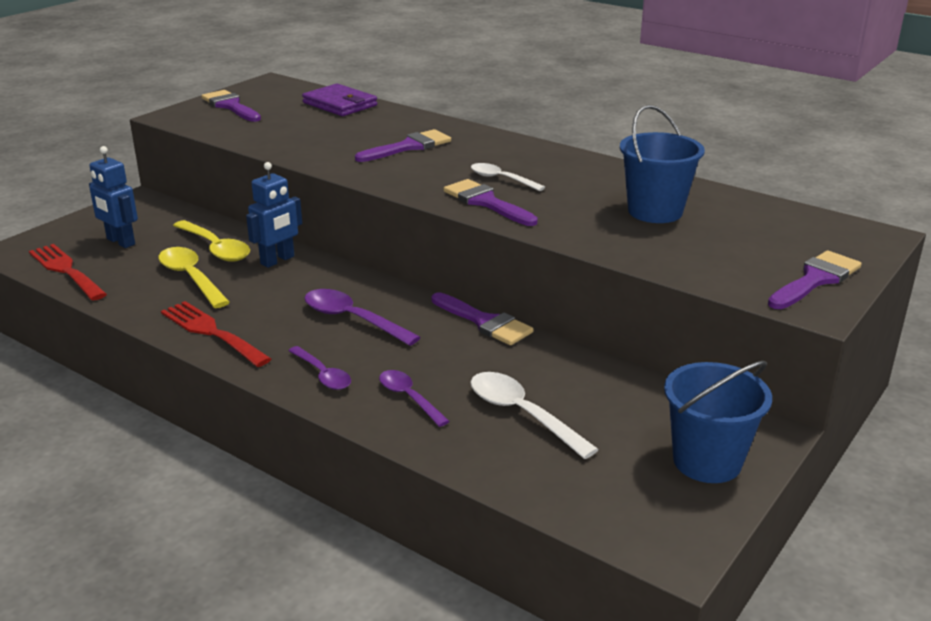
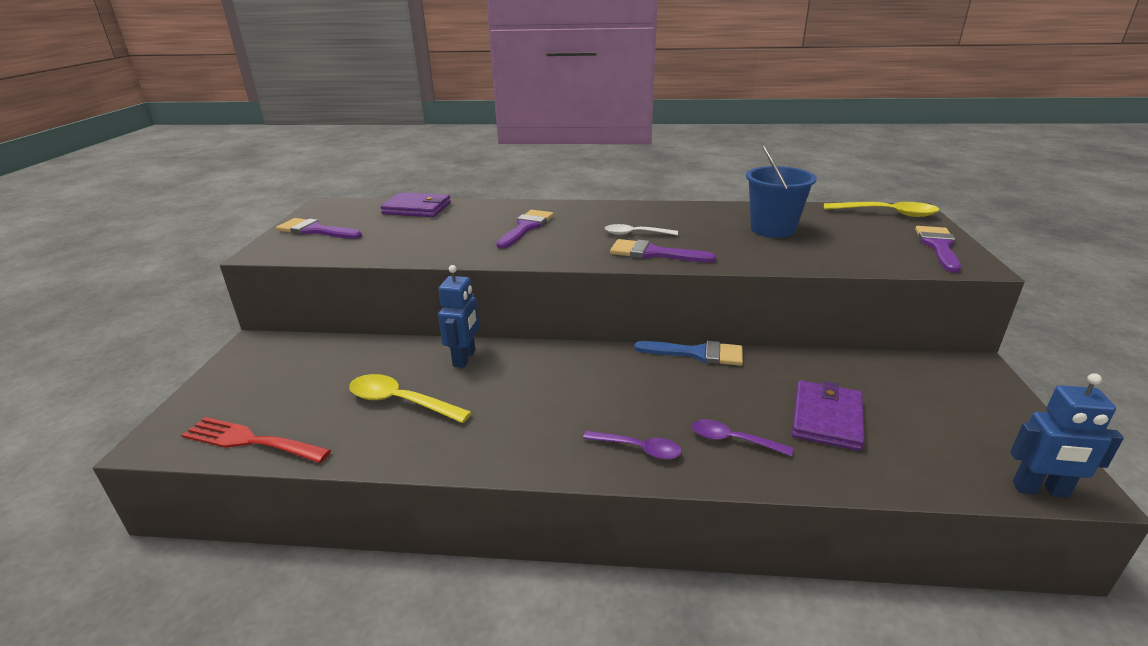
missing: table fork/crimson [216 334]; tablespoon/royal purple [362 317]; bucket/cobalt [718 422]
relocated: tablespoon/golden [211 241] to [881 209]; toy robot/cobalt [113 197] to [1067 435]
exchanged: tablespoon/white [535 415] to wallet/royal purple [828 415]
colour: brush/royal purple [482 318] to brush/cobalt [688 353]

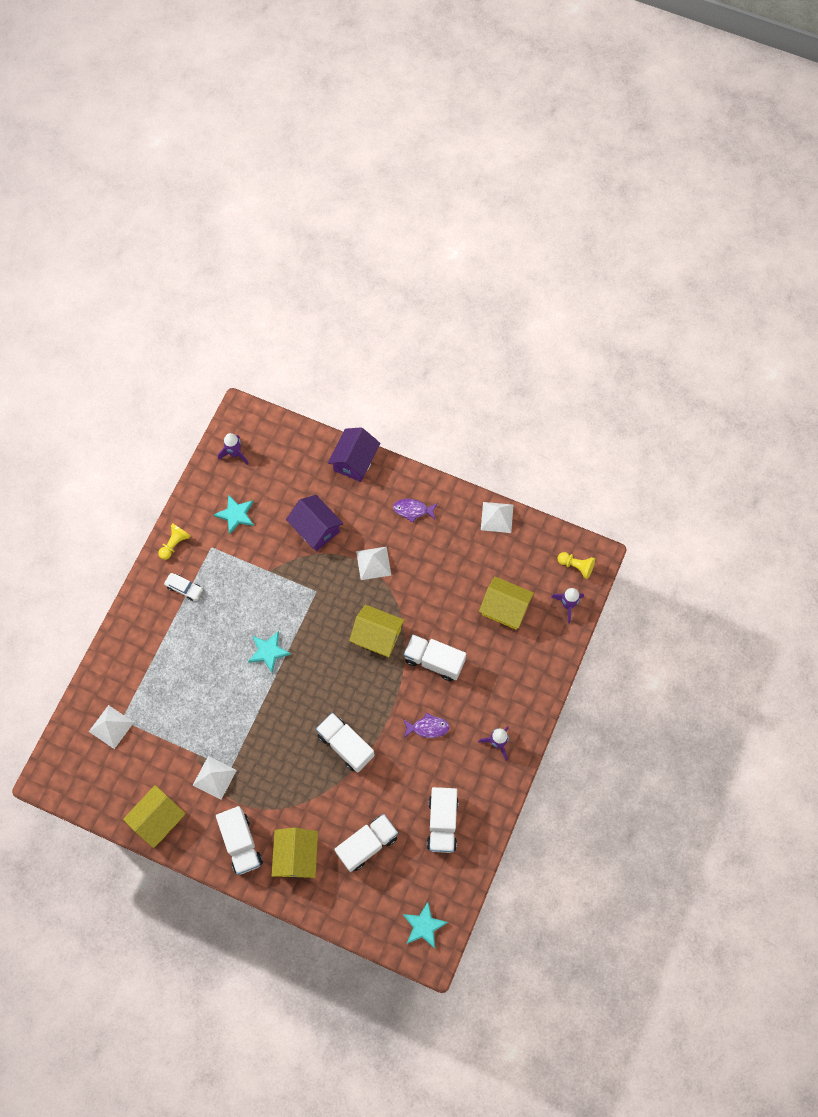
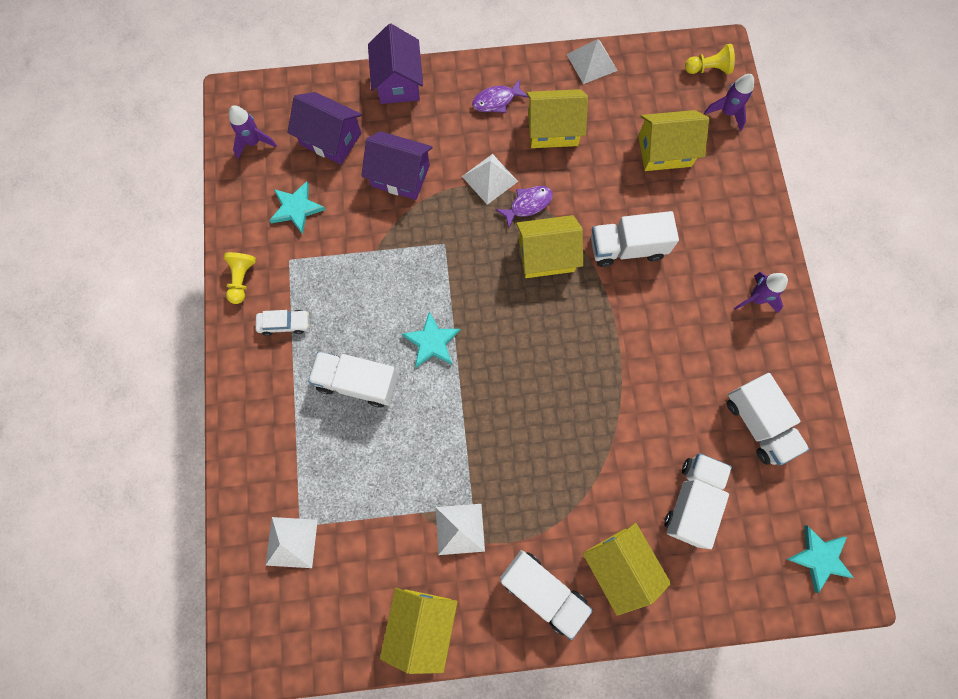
appeared: cottage/royal purple [324 128]; cottage/golden [557 118]
relocated: truck/white [345 743] to [353 379]; toy fish/royal purple [426 725] to [524 207]

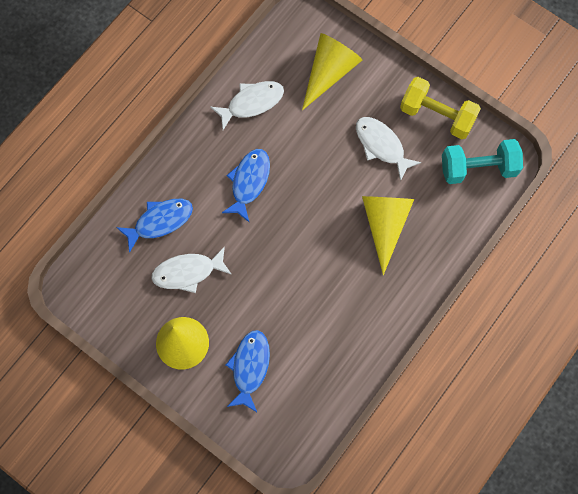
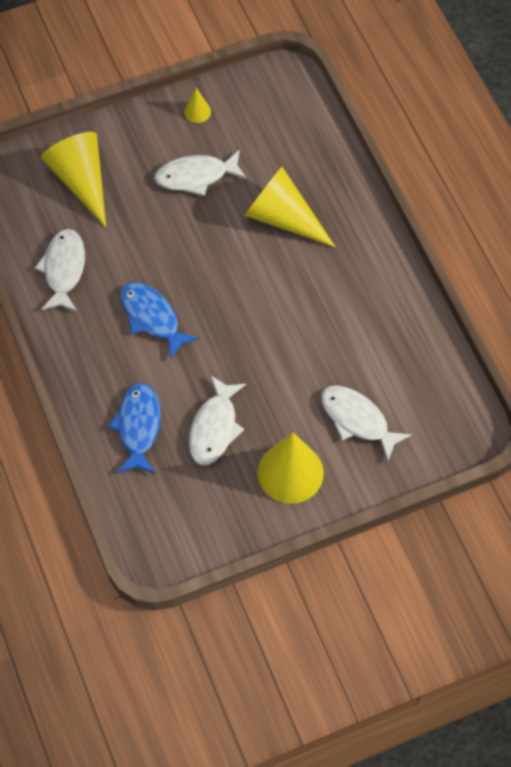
missing: free weight/turquoise [482 161]
exchanged: free weight/golden [440 108] to cone/golden [197 105]
colour: toy fish/cobalt [248 371] to toy fish/white [366 423]

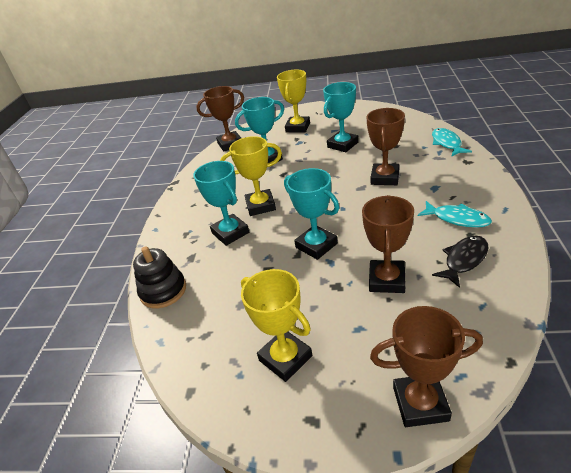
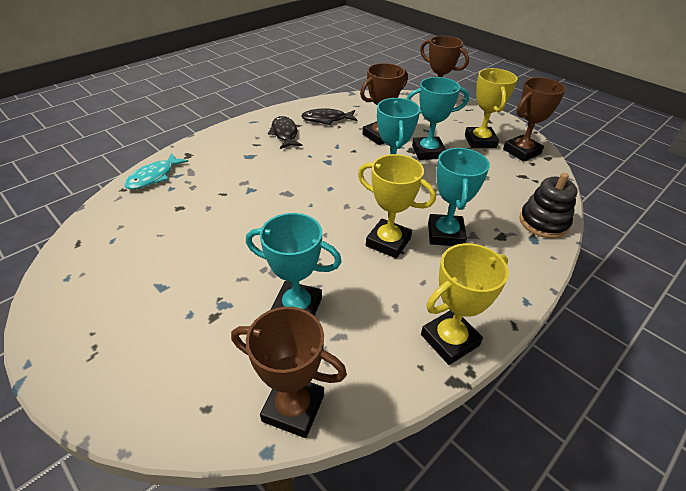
relocated: prize cup/turquoise [341 117] to [438 118]; prize cup/golden [293 101] to [465 304]; prize cup/brown [386 146] to [534 119]
colour: toy fish/turquoise [455 214] to toy fish/ebony [285 132]

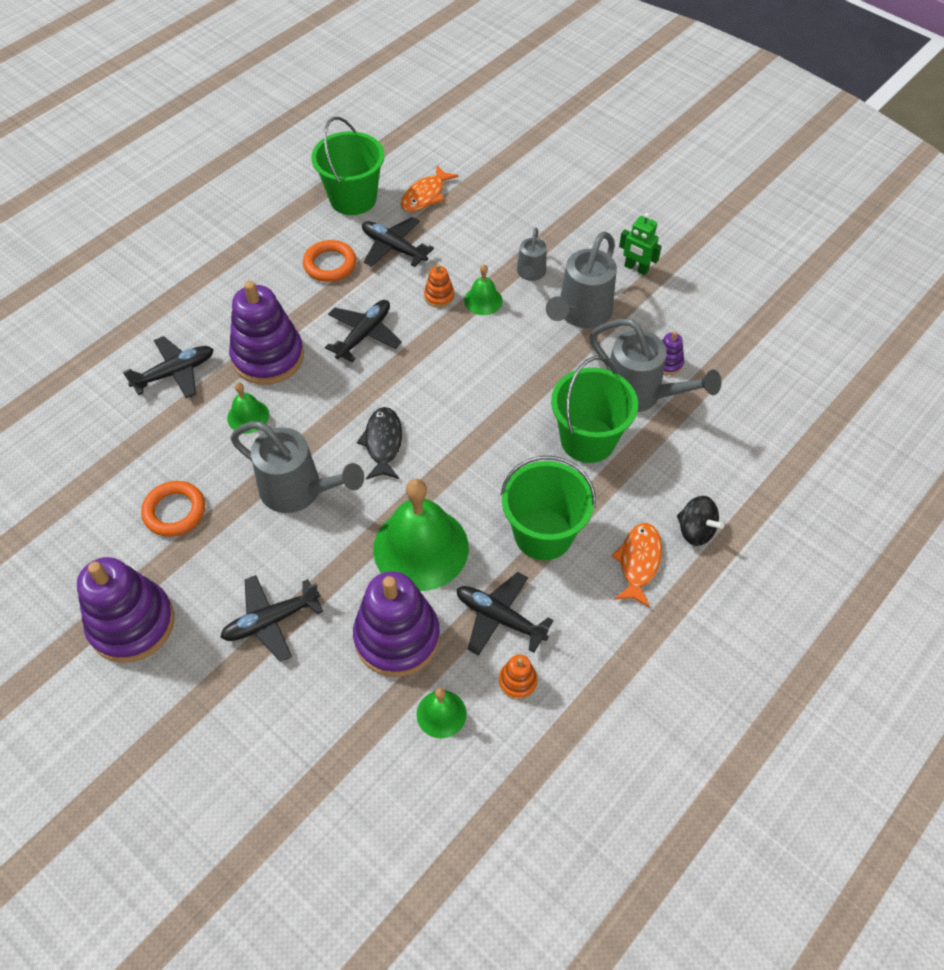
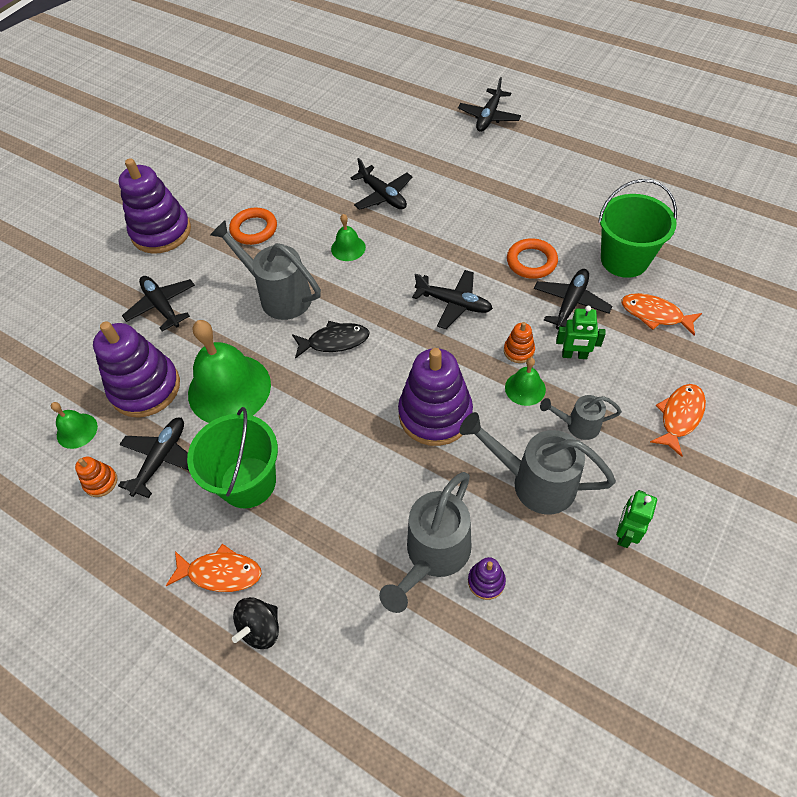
missing: bucket/emerald [594 409]
appeared: toy plane/ebony [489 104]; toy robot/emerald [581 332]; toy fish/orange-coloured [678 420]
relocated: stacking toy/royal purple [266 333] to [435 397]
spun: watering can/ash-grey [297 467] = [265 270] 105 degrees clockwise

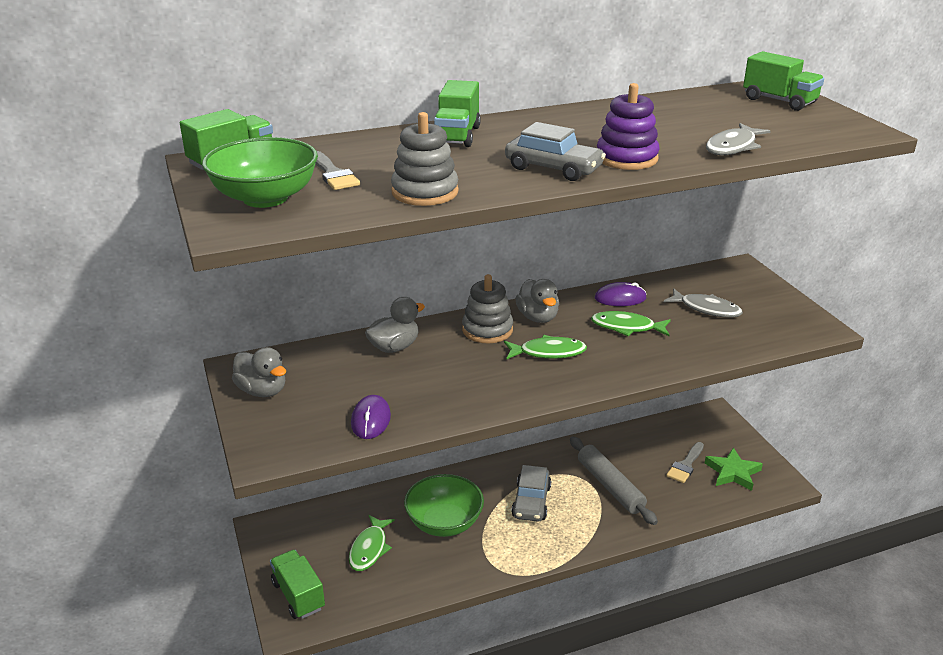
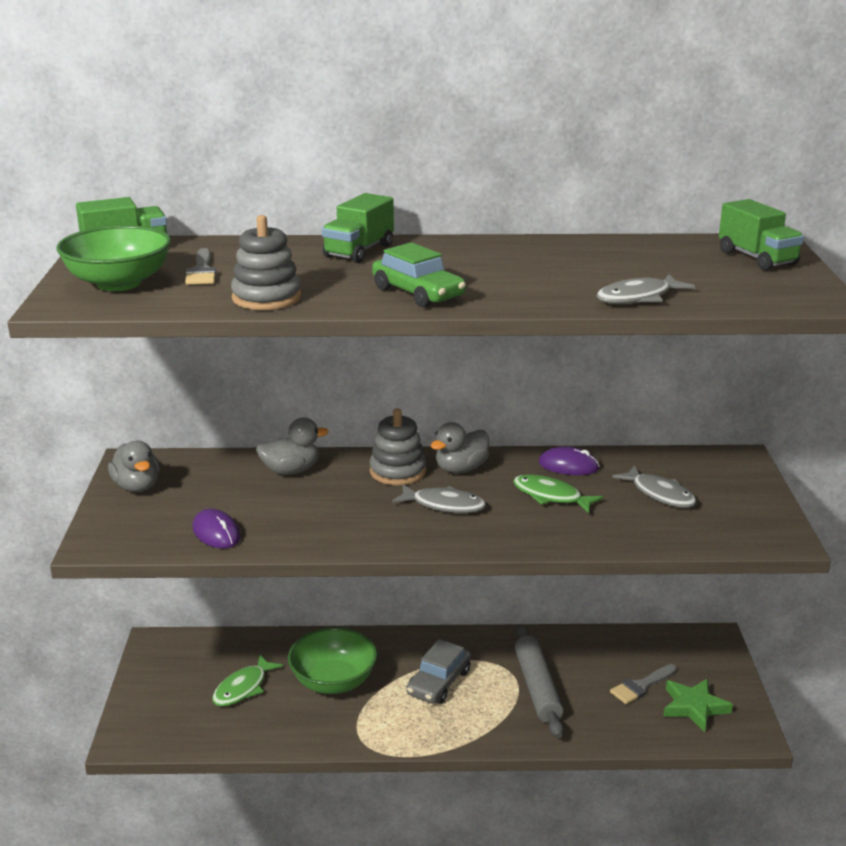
missing: truck/emerald [297 584]; stacking toy/royal purple [628 126]
colour: automobile/ash-grey [555 151] to automobile/emerald [419 274]; toy fish/emerald [545 347] to toy fish/ash-grey [439 498]
spun: mouse/royal purple [371 417] = [217 528] 60 degrees counterclockwise; duck/ash-grey [537 301] = [459 447] 45 degrees clockwise

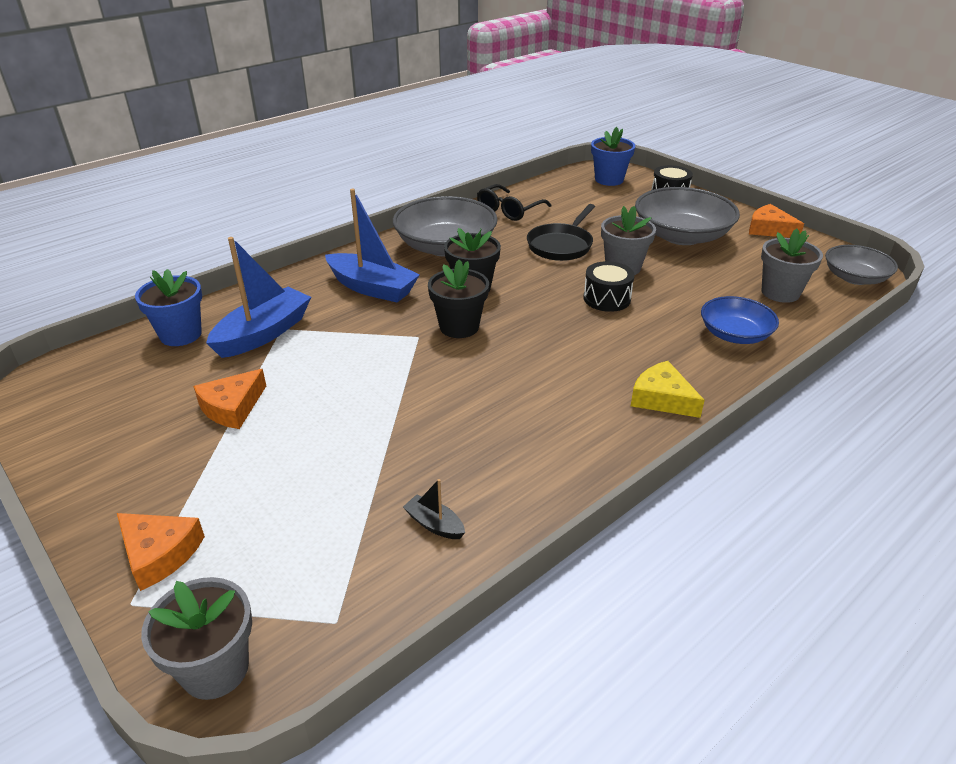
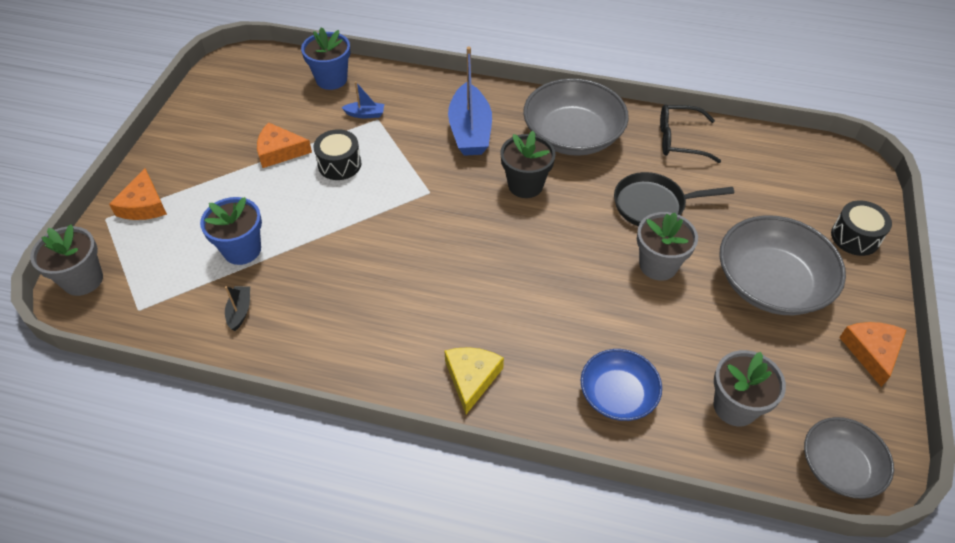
missing: flower pot/ebony [458 299]
relocated: flower pot/cobalt [613 156] to [231 231]; drum/ebony [609 286] to [337 154]
size: boat/cobalt [258 297] = [362 99] x0.45

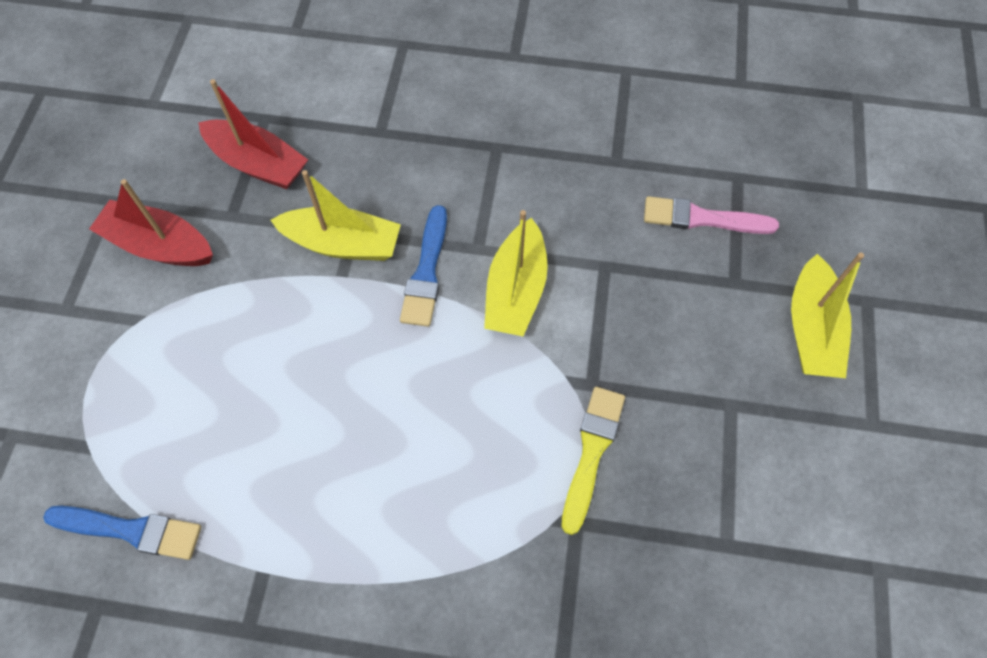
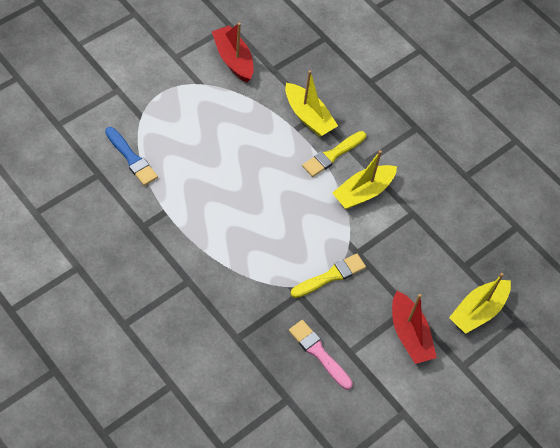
relocated: brush/rose-pink [711 215] to [321 355]; boat/crimson [253 134] to [414 327]
colour: brush/cobalt [423 266] to brush/golden [334 154]

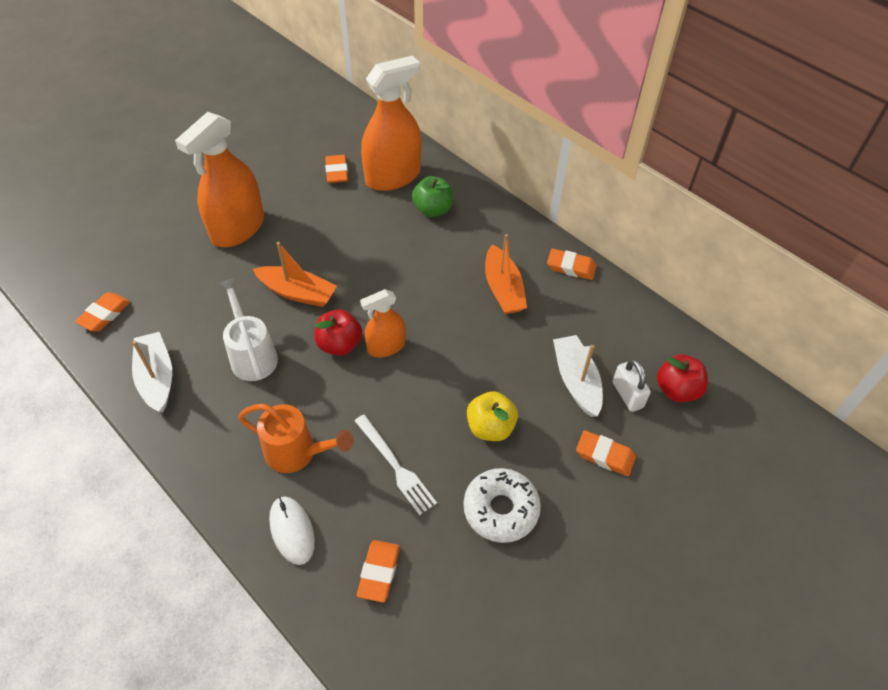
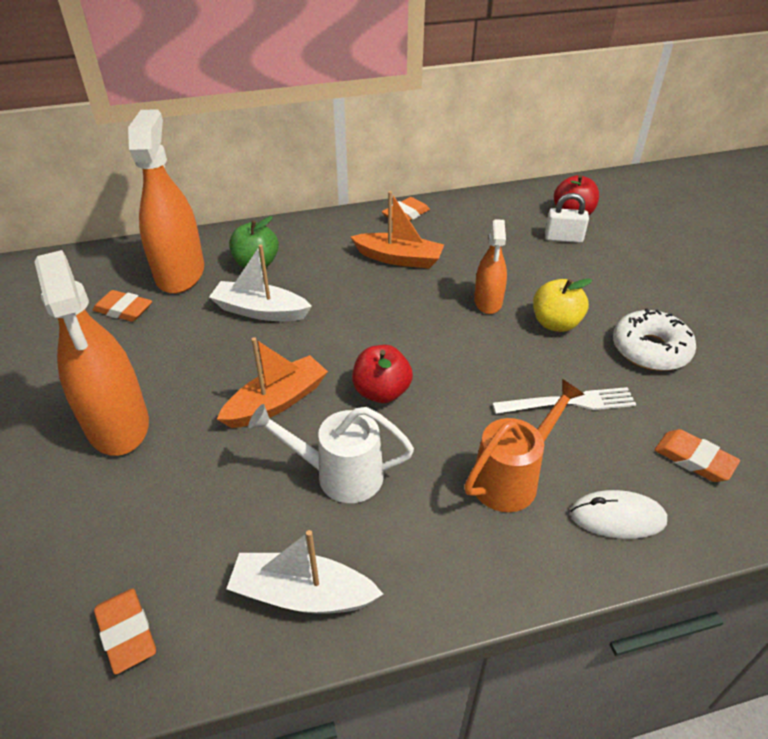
missing: gum eraser/orange-coloured [606 453]
relocated: boat/white [578 376] to [260 282]; sprayer/orange-coloured [383 323] to [490 266]

